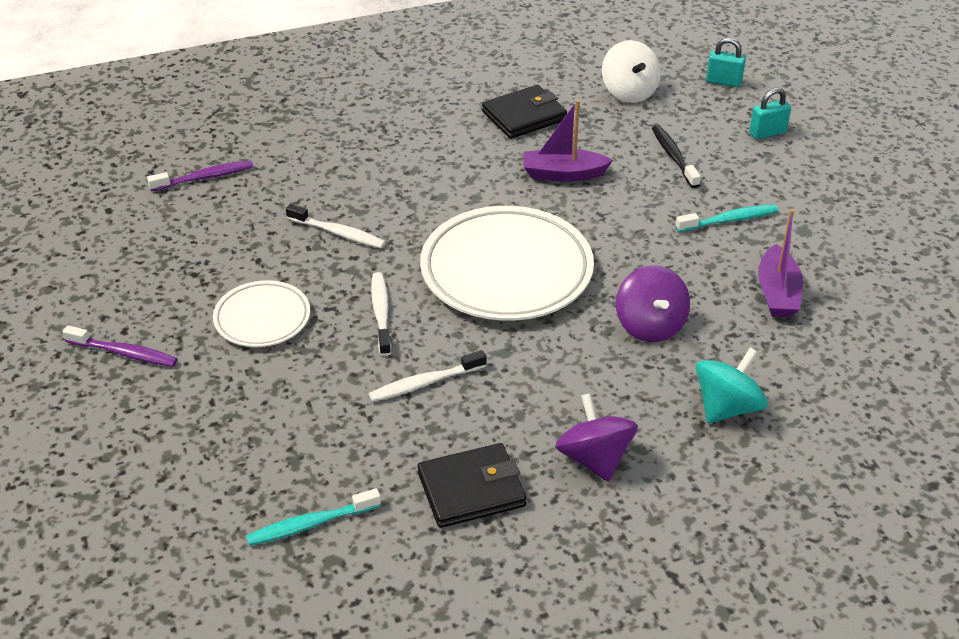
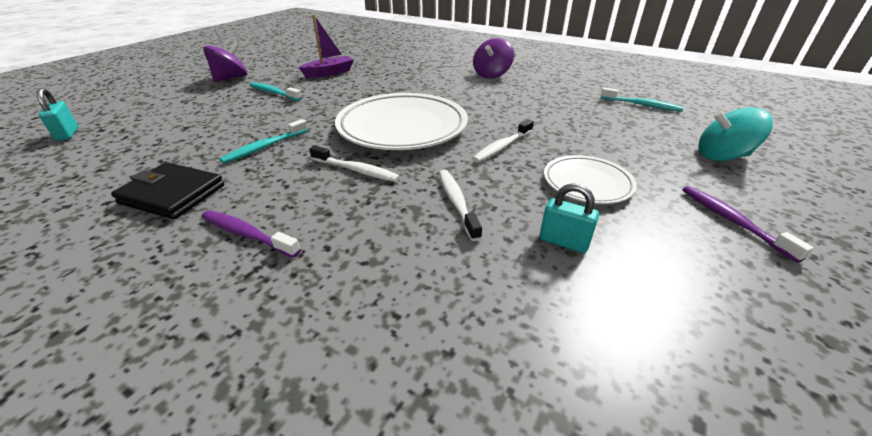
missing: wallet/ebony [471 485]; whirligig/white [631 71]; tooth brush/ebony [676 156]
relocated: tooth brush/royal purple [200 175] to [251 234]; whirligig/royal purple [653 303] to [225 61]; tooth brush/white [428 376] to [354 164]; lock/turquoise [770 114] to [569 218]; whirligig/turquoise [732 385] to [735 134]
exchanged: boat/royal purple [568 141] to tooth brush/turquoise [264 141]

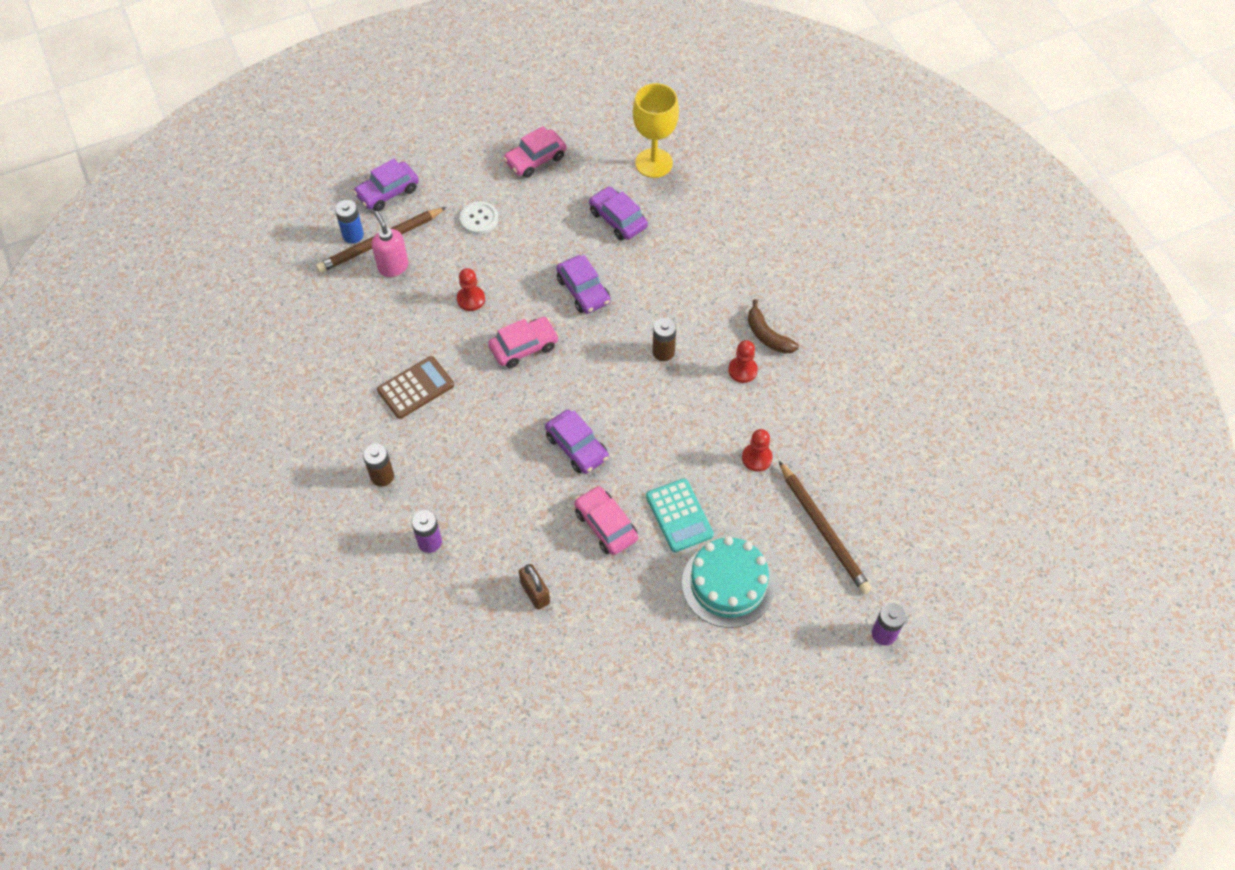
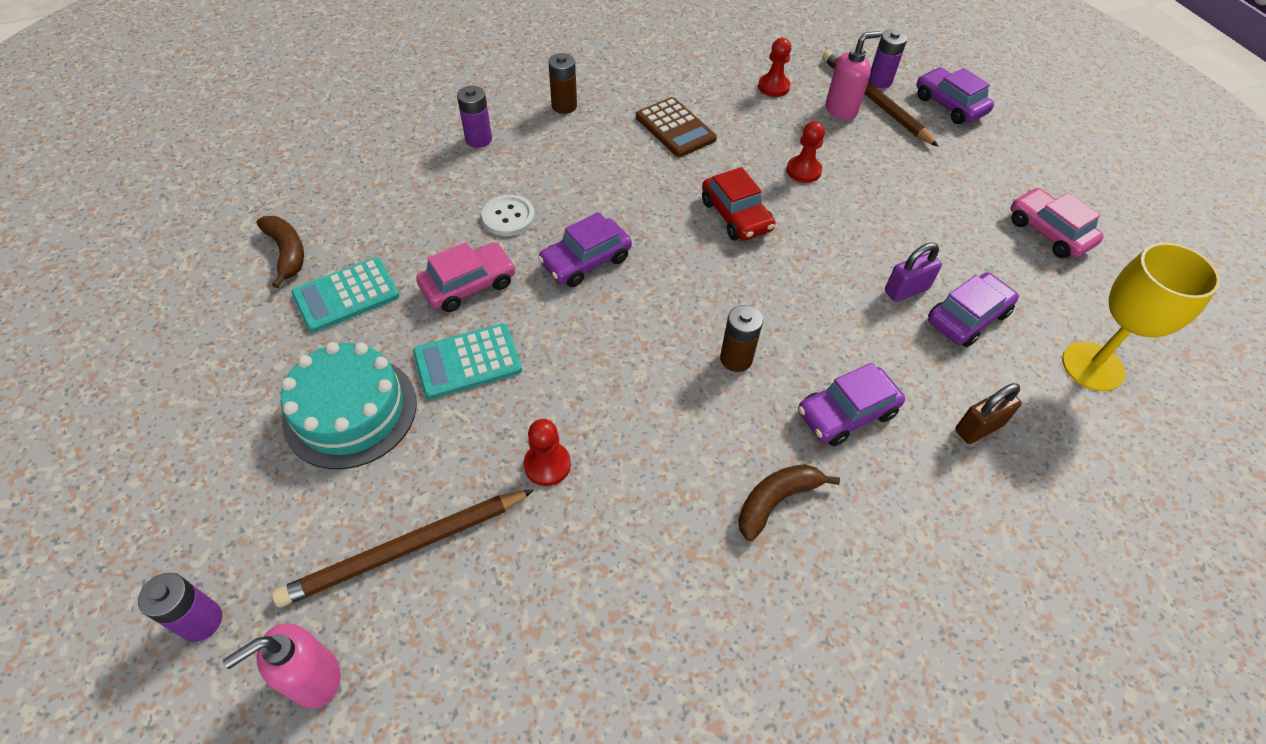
appeared: pump bottle/rose-pink [282 666]; banana/brown [280 252]; pocket calculator/turquoise [345 295]; lock/royal purple [913 272]
relocated: shirt button/white [479 217] to [508 215]; chess pawn/crimson [743 361] to [774 67]; automobile/royal purple [583 284] to [851 404]; lock/brown [534 587] to [988 413]
colour: automobile/rose-pink [523 342] to automobile/crimson [738 204]; power cell/cobalt [349 221] to power cell/royal purple [887 59]

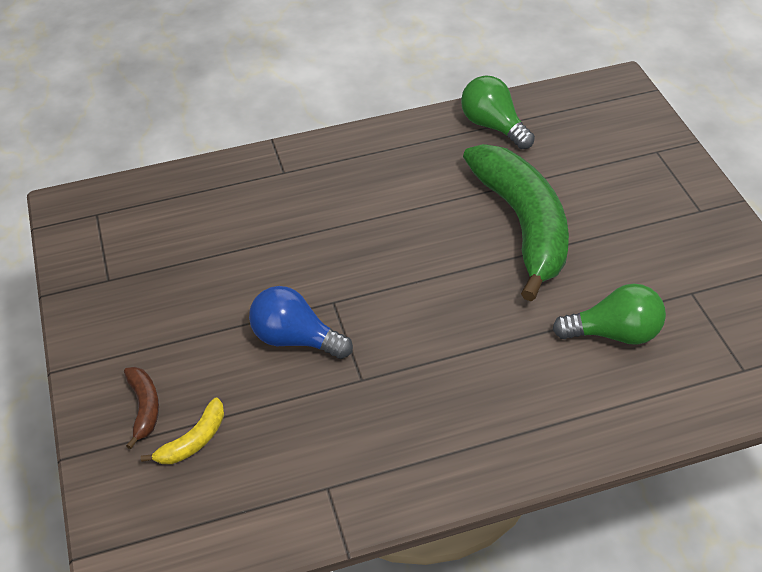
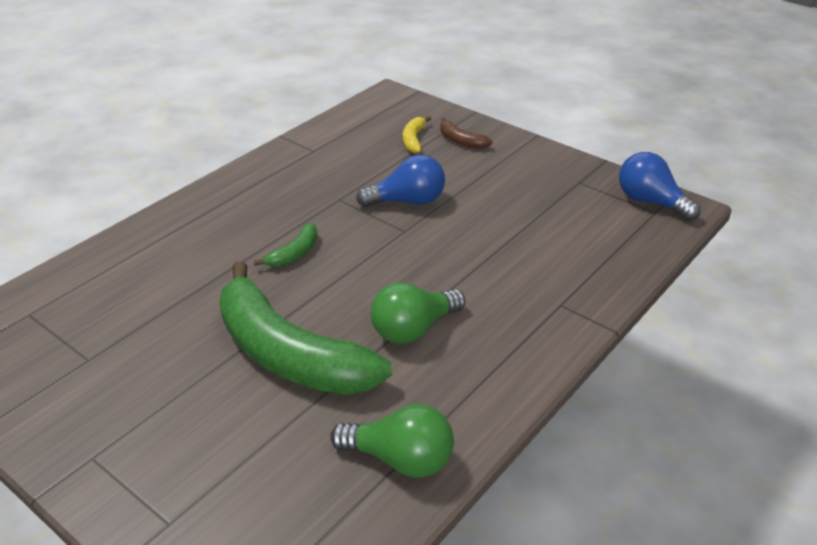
appeared: banana/emerald [285 245]; light bulb/cobalt [660 186]
relocated: light bulb/emerald [609 314] to [418 313]

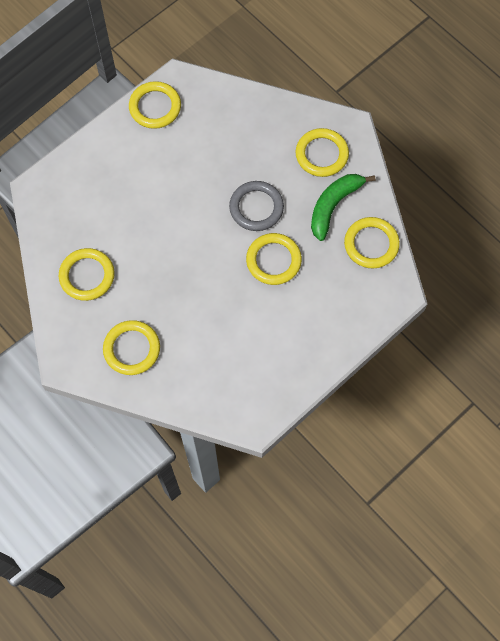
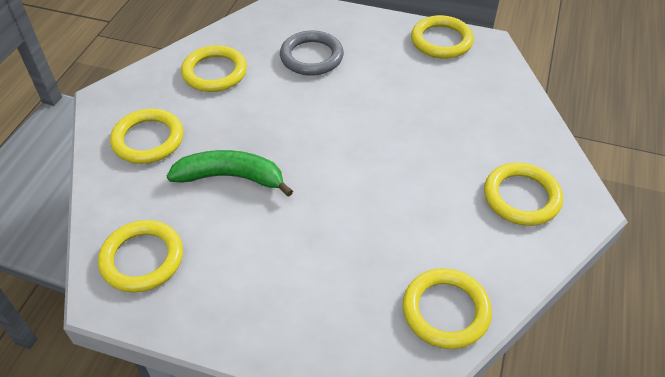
relocated: torus/golden [274 259] to [140 256]; banana/emerald [343 207] to [230 173]; torus/ash-grey [256 206] to [312 53]

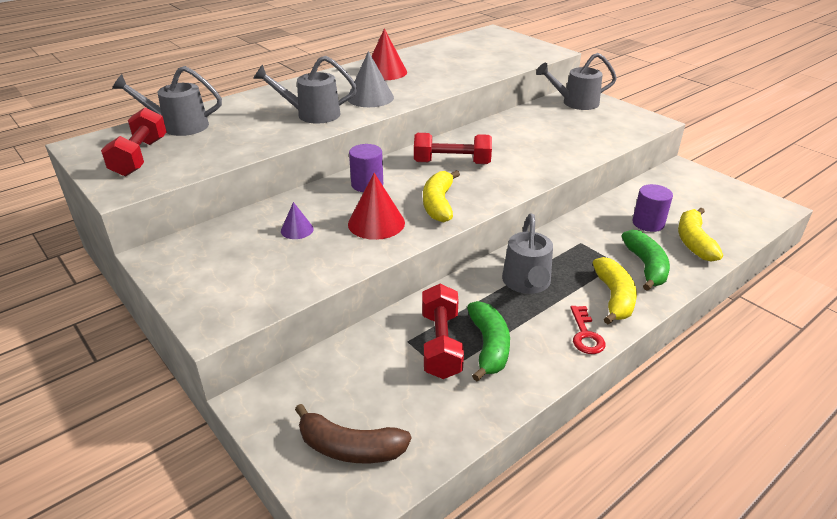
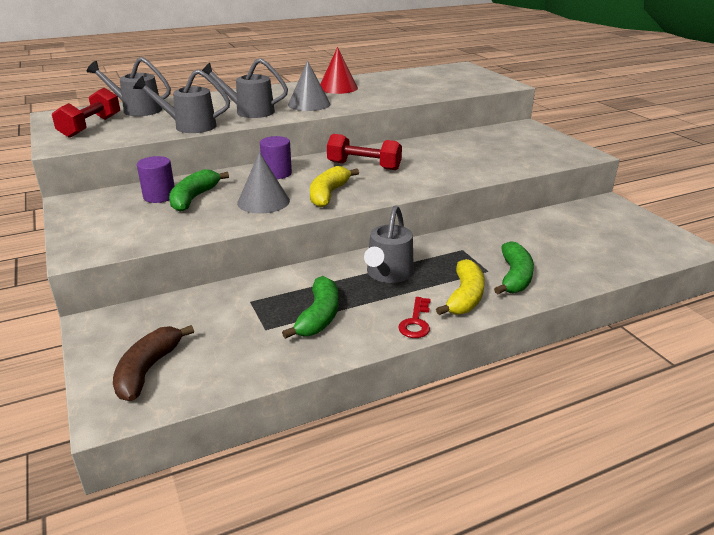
missing: free weight/crimson [443 331]; banana/golden [700 235]
relocated: watering can/ash-grey [576 81] to [181 101]; cylinder/royal purple [652 208] to [156 179]
exchanged: cone/royal purple [297 220] to banana/emerald [199 190]
colour: cone/crimson [376 206] to cone/ash-grey [263 183]
spun: banana/brown [353 433] = [153 363] 75 degrees clockwise

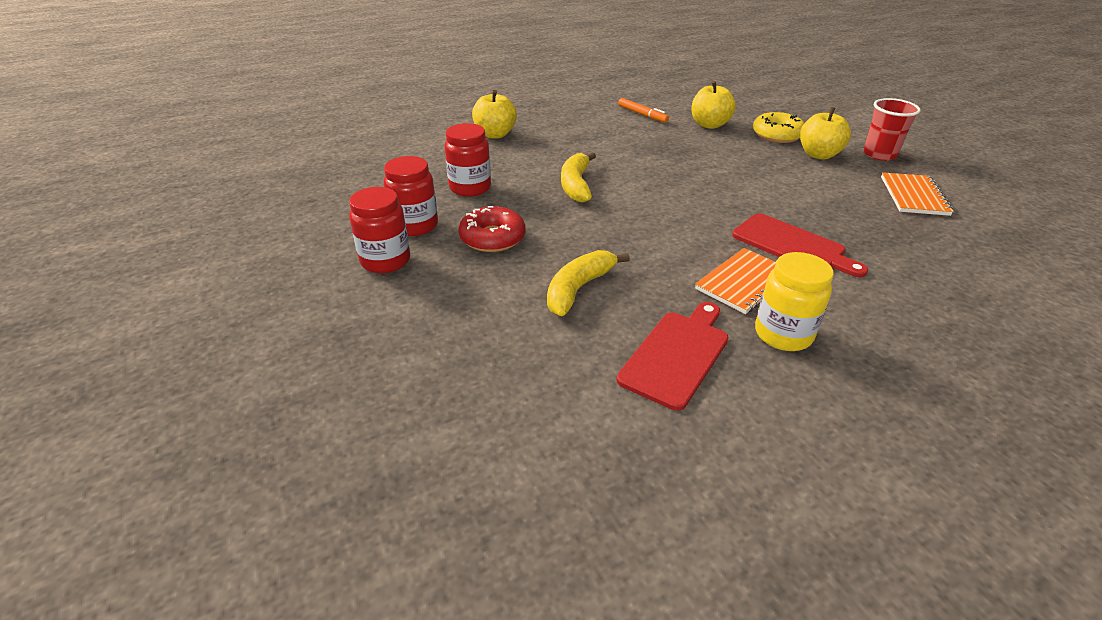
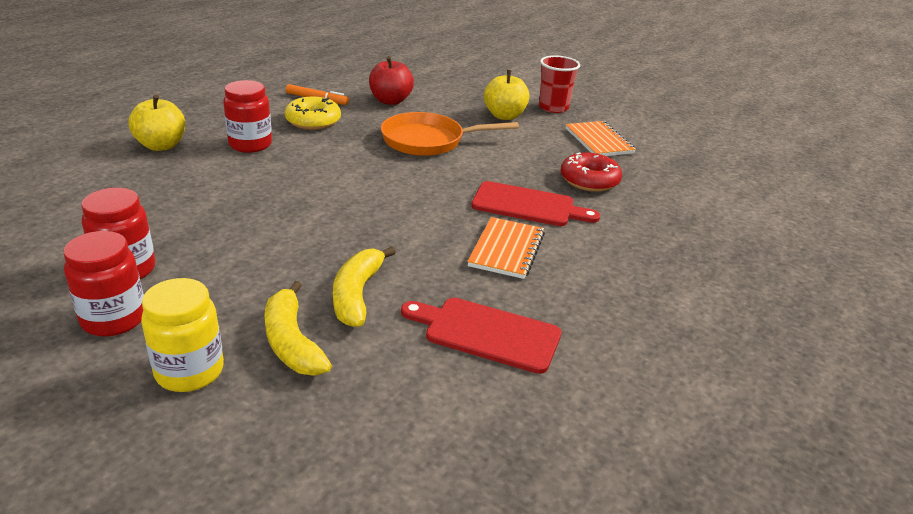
appeared: skillet/orange-coloured [450 134]
relocated: preserve jar/golden [794 301] to [182 335]; preserve jar/crimson [467 160] to [247 116]; banana/golden [578 177] to [298 328]; donut/golden [778 127] to [313 113]; donut/crimson [491 229] to [591 172]
colour: apple/golden [713 105] to apple/crimson [391 80]
spun: chopping board/crimson [672 356] = [481 336] 75 degrees counterclockwise

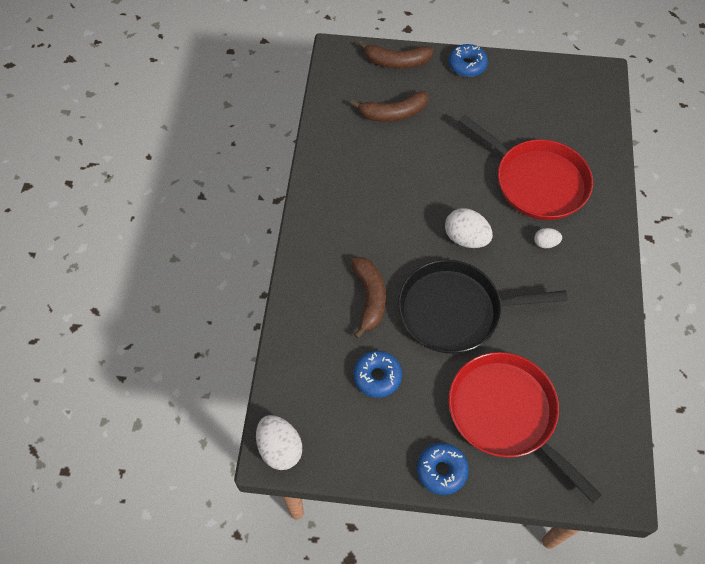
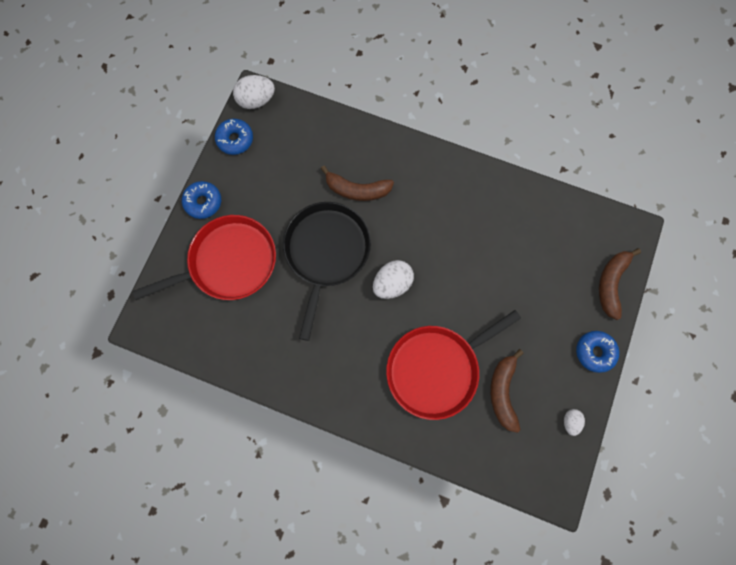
relocated: donut/cobalt [377 374] to [234 137]; banana/brown [389 106] to [506 391]; egg shape/white [548 238] to [574 422]

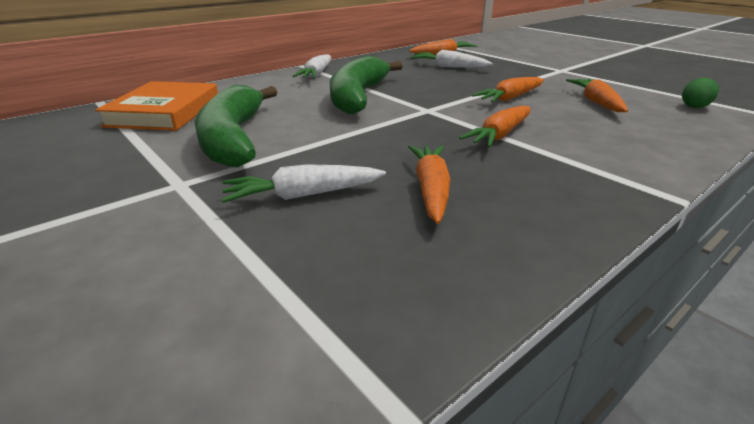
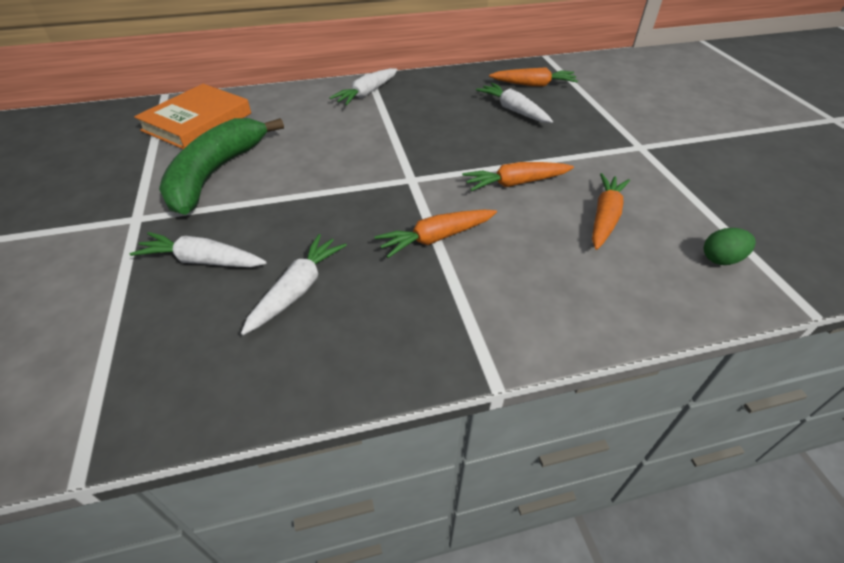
missing: banana/emerald [366 85]
colour: toy carrot/orange-coloured [429 184] to toy carrot/white [294 284]

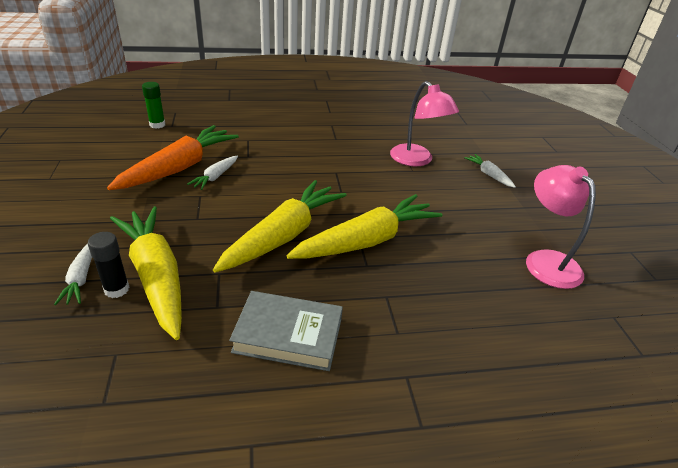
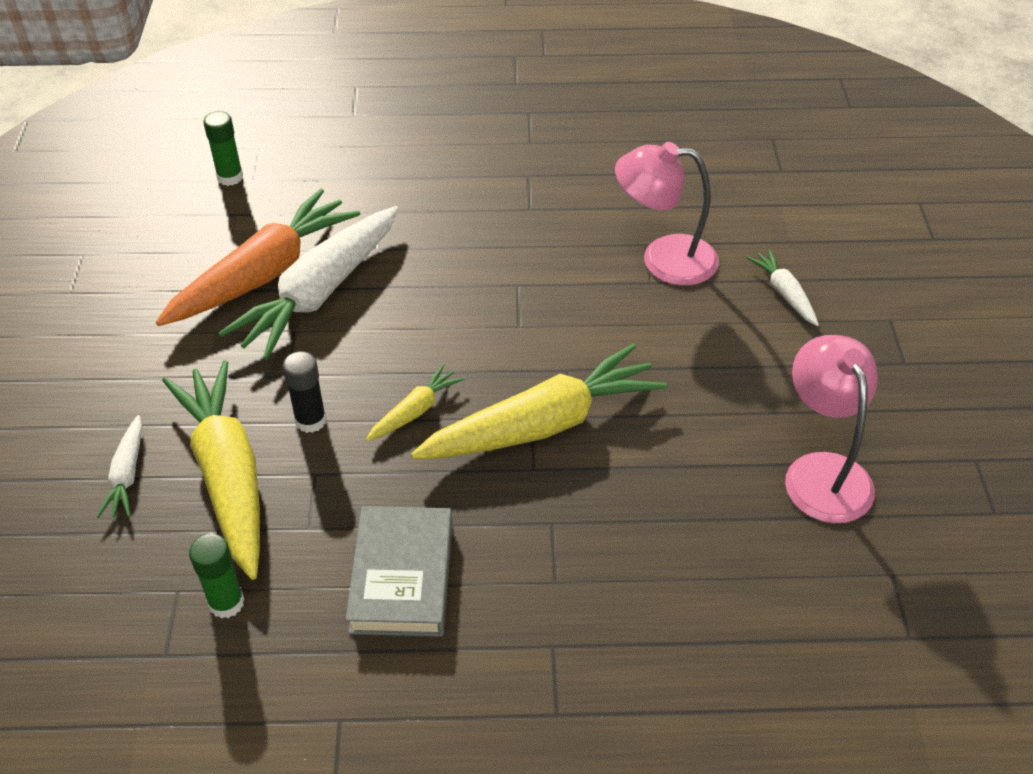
appeared: glue/emerald [217 576]
relocated: glue/ebony [109 265] to [304 392]
spun: hardback/ash-grey [286 331] = [399 571] 75 degrees clockwise; desk lamp/rose-pink [424 123] = [667 214] 120 degrees clockwise
size: toy carrot/white [212 173] = [308 283] x2.15; toy carrot/golden [280 226] = [415 402] x0.46

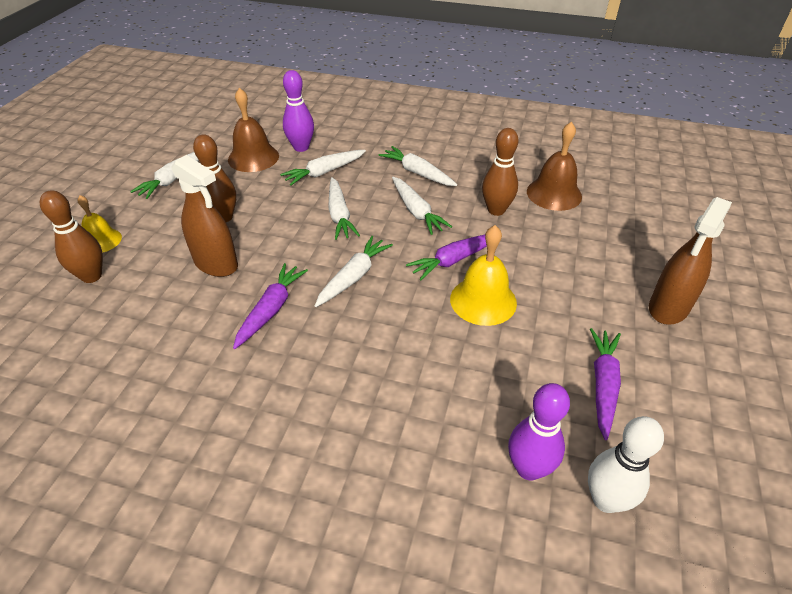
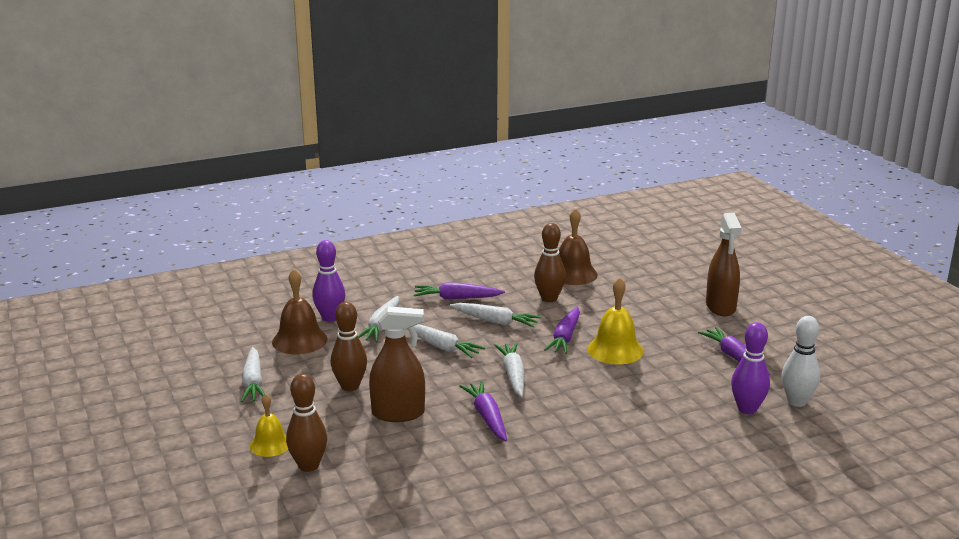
colour: toy carrot/white [418 166] to toy carrot/royal purple [459 290]

